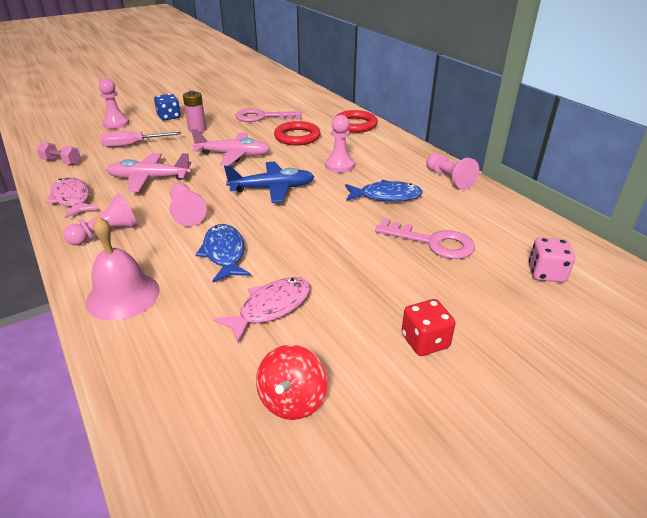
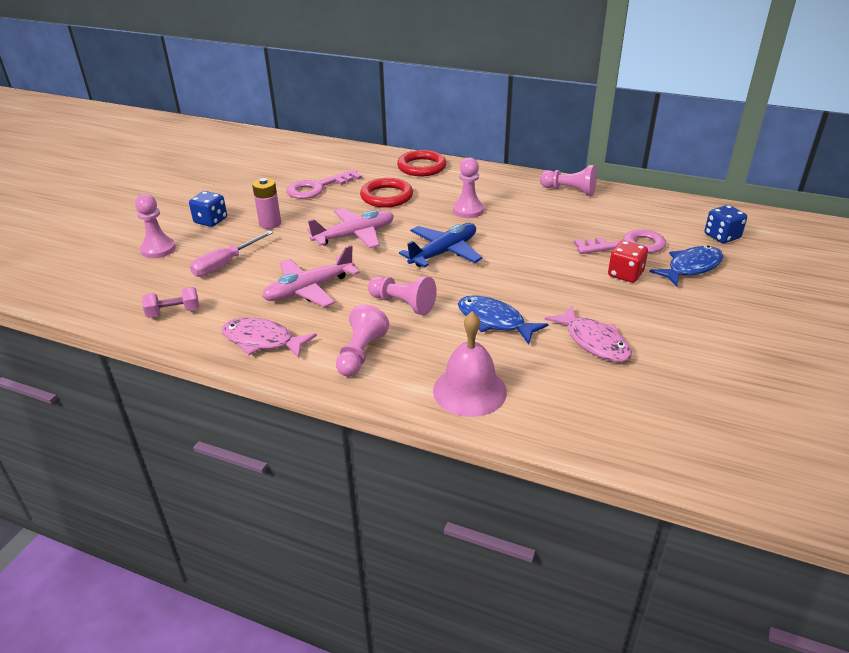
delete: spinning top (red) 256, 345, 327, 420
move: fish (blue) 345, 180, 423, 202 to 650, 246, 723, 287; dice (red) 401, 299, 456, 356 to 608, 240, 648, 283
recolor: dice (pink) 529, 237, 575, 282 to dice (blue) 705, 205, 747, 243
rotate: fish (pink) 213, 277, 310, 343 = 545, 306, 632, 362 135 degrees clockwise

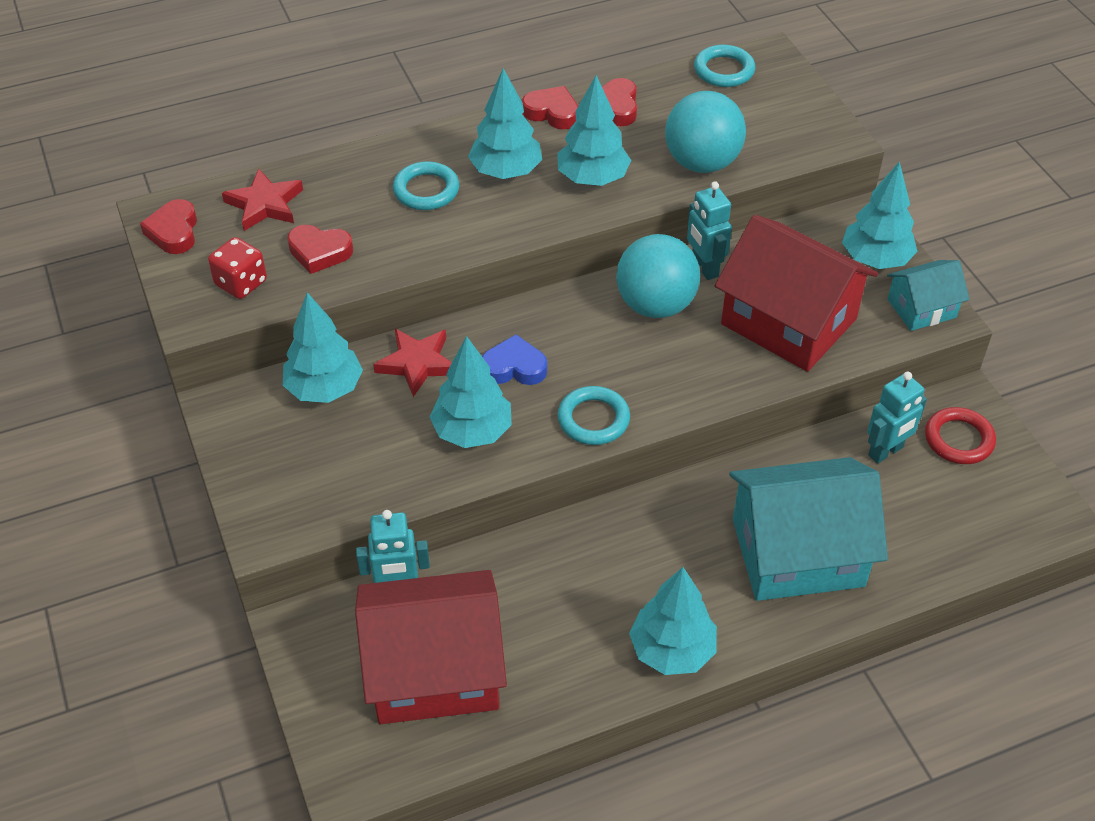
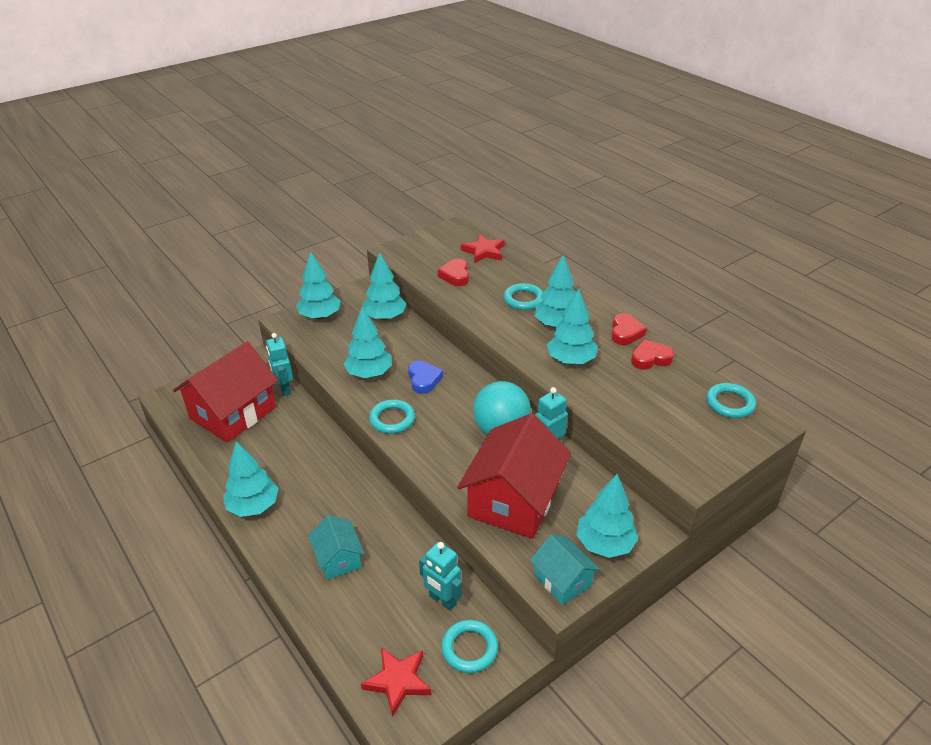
delete: ball (turquoise) 665, 91, 746, 173; heart (red) 140, 199, 197, 254; dice (red) 208, 237, 267, 299
insert: tree (turquoise) 296, 251, 341, 320
move: star (red) 373, 329, 452, 397 to 361, 647, 432, 717
recolor: ring (red) 925, 407, 996, 464 to ring (turquoise) 441, 620, 498, 673
rotate: house (red) 355, 570, 507, 724 = 173, 342, 278, 443 60 degrees clockwise
resize: house (turquoise) 729, 457, 888, 601 = 308, 515, 364, 580 x0.52

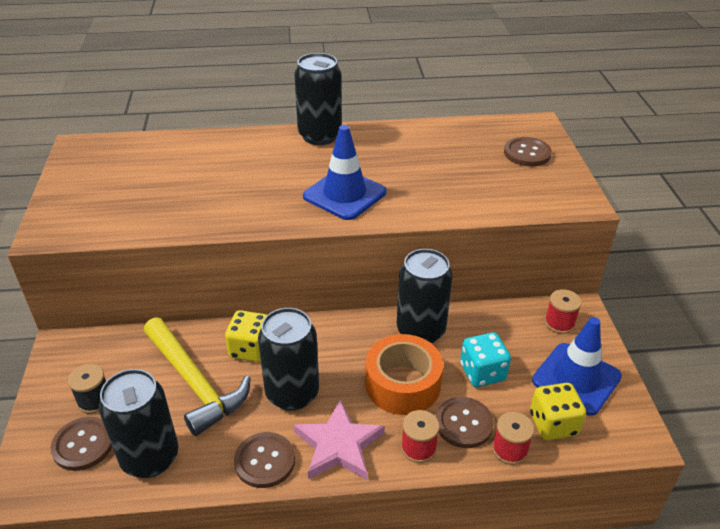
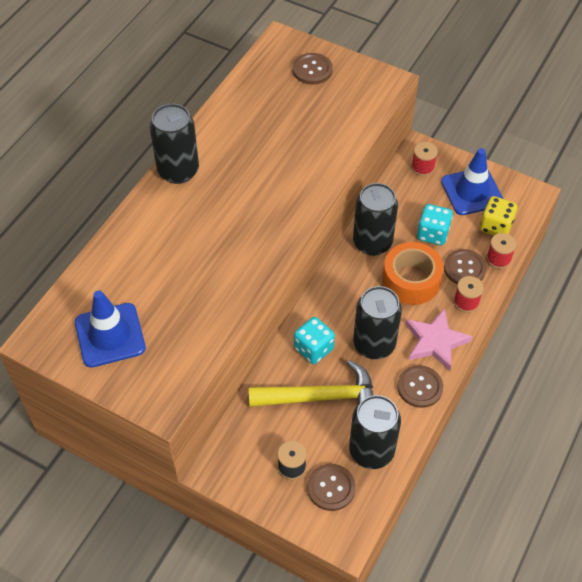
move: traffic cone (blue) 303, 125, 386, 220 to 75, 290, 146, 368
recolor: dice (yellow) 225, 310, 267, 362 to dice (turquoise) 294, 317, 335, 364

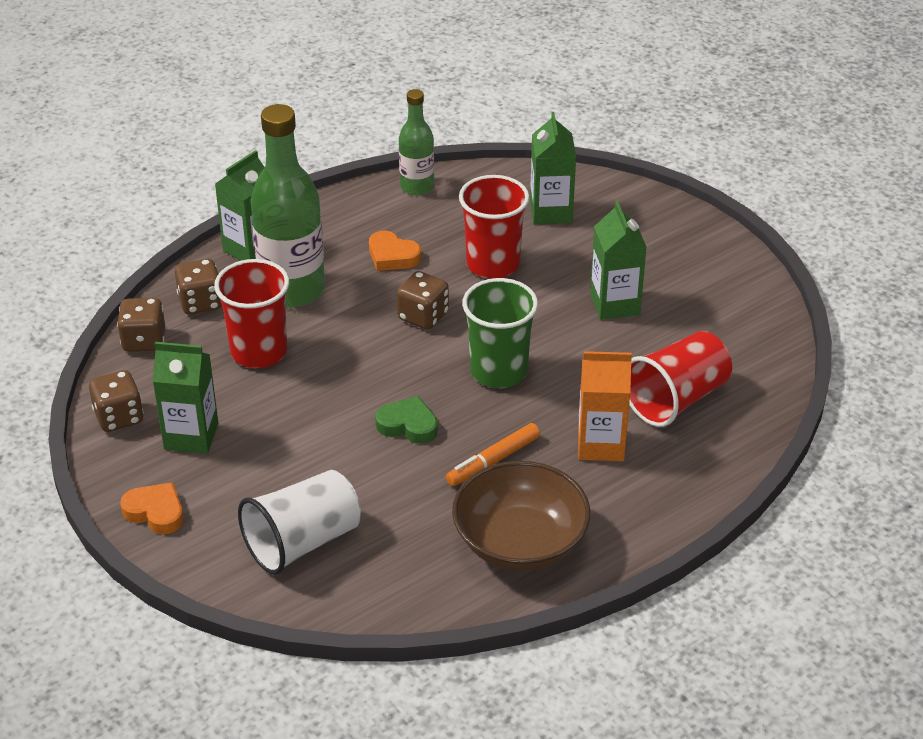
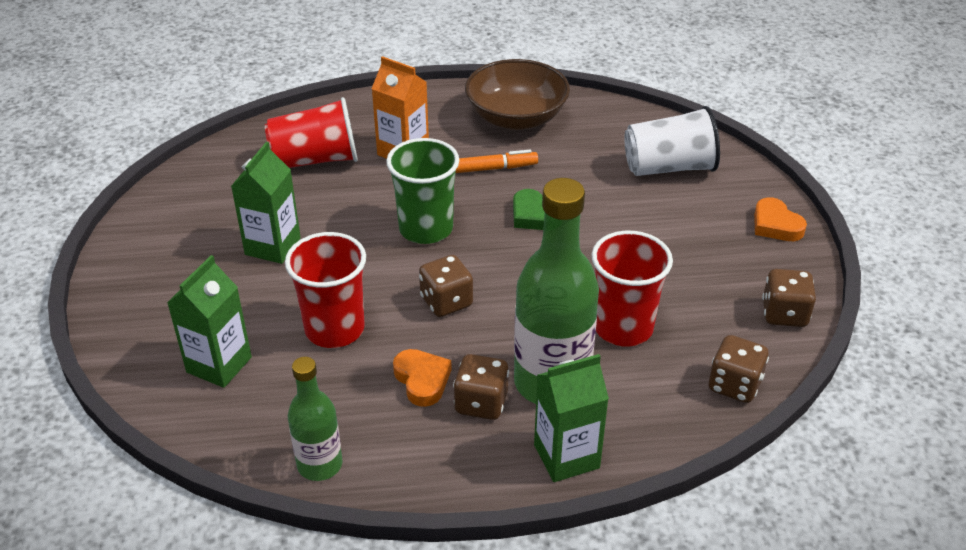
delete: carton (green) 152, 342, 218, 454
move: dice (brown) 175, 259, 222, 314 to 453, 354, 509, 420

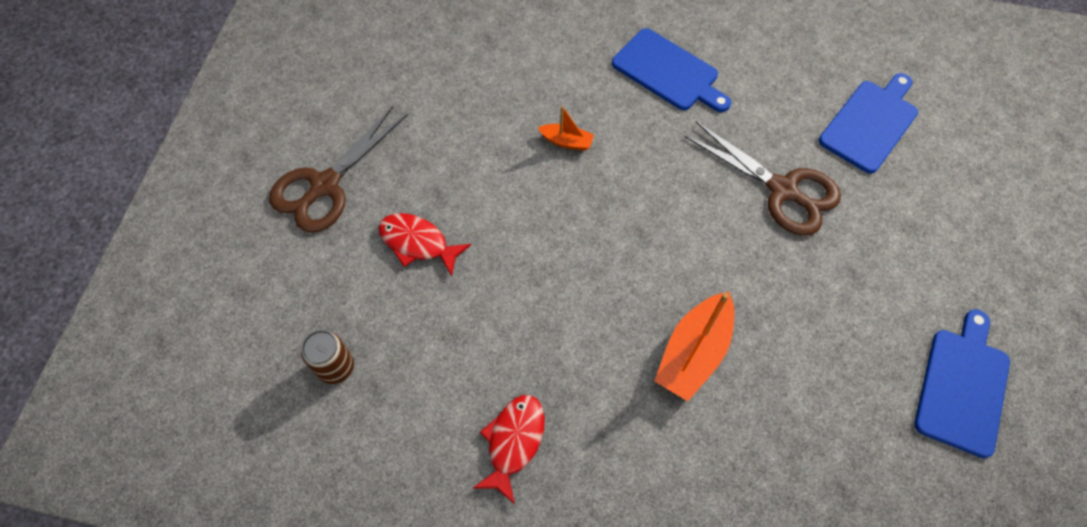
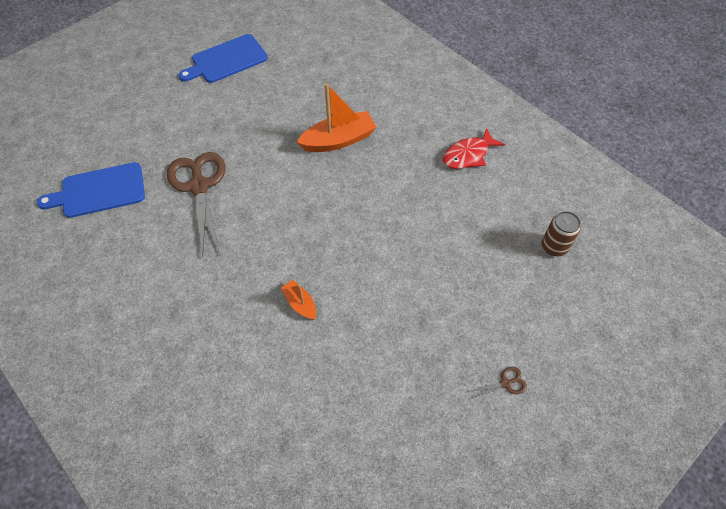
delete: cutting board (blue) 612, 28, 731, 112; fish (red) 378, 213, 471, 276
resize: scissors (brown) 269, 106, 407, 233 = 467, 367, 527, 399 x0.40

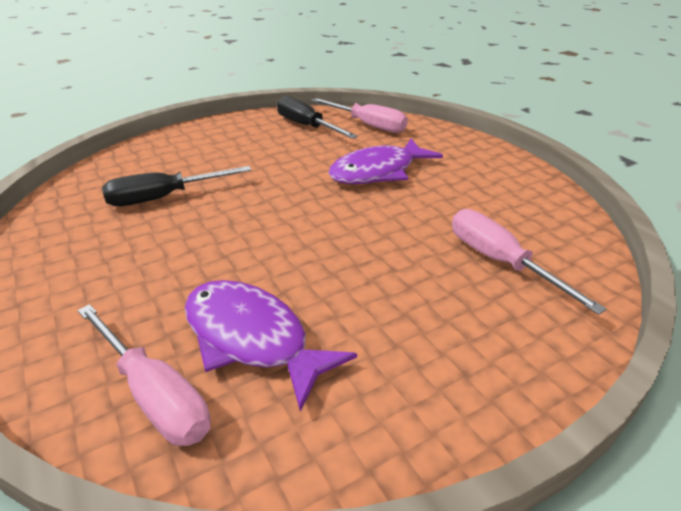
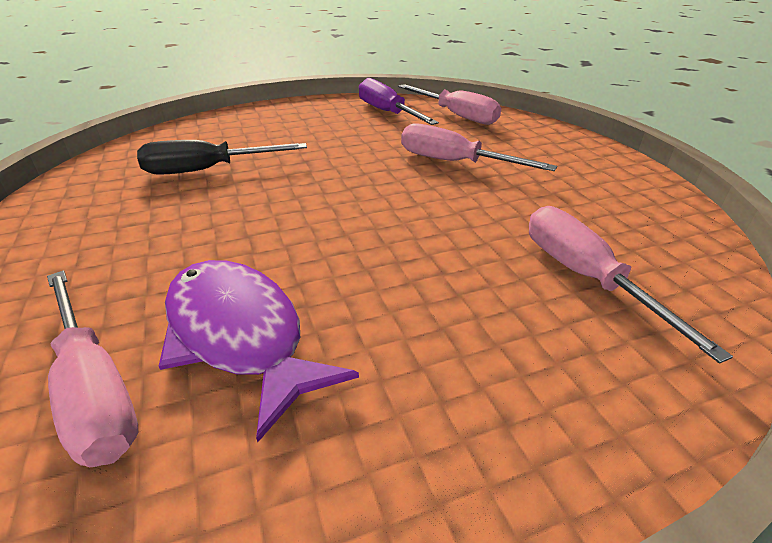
replace: fish (purple) 328, 138, 443, 184 to screwdriver (pink) 401, 123, 557, 171
recolor: screwdriver (black) 277, 95, 358, 139 to screwdriver (purple) 359, 78, 439, 125

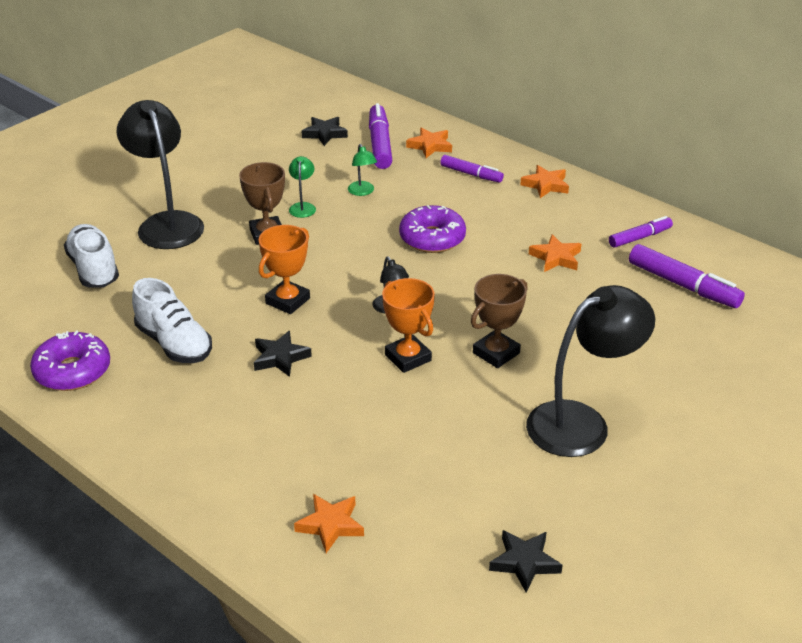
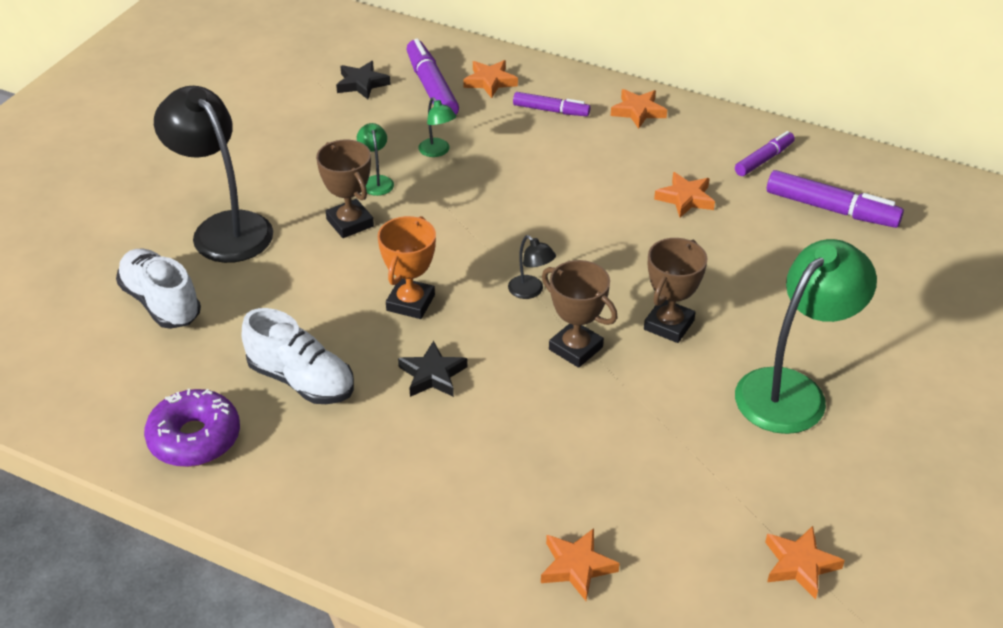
delete: donut (purple) 399, 205, 466, 253
recolor: trophy (orange) 382, 278, 435, 373 to trophy (brown) 542, 260, 618, 368; lamp (black) 526, 285, 655, 457 to lamp (green) 735, 239, 877, 434; star (black) 489, 530, 563, 592 to star (orange) 765, 526, 845, 599

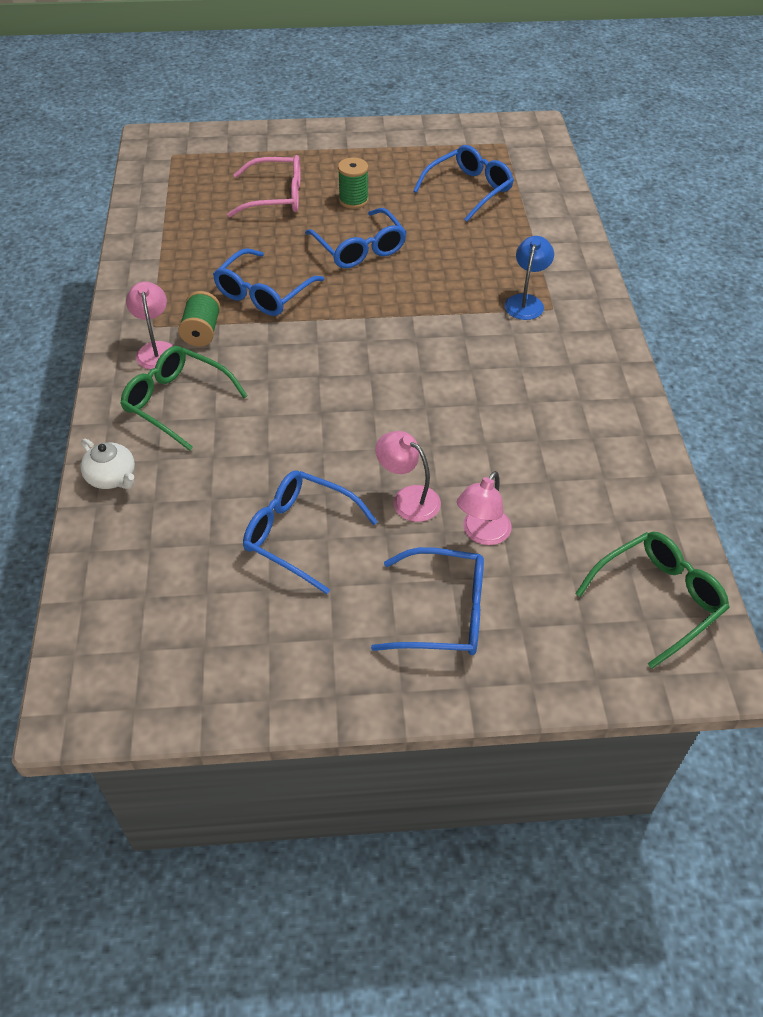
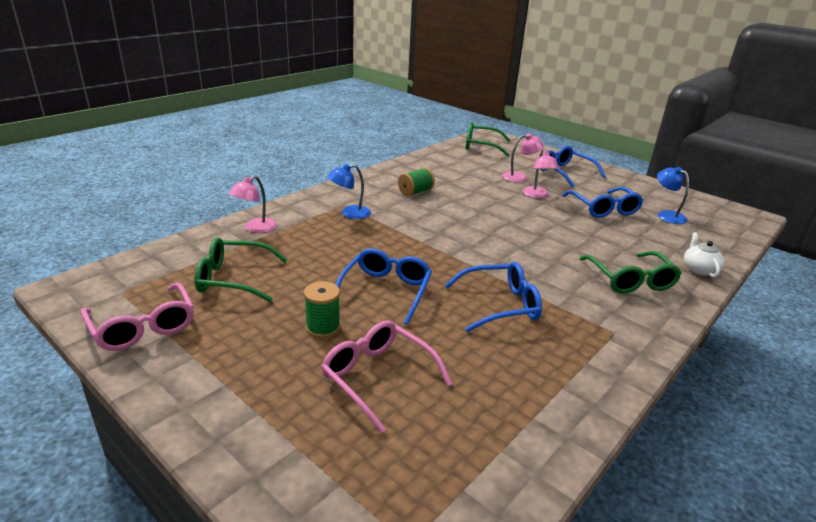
insert: lamp (blue) 657, 167, 689, 224; glasses (pink) 81, 282, 194, 351
move: lamp (pink) 126, 281, 174, 370 to 228, 175, 277, 233; spool (green) 178, 291, 221, 346 to 398, 168, 435, 196
recolor: glasses (blue) 413, 145, 514, 222 to glasses (green) 194, 237, 288, 302

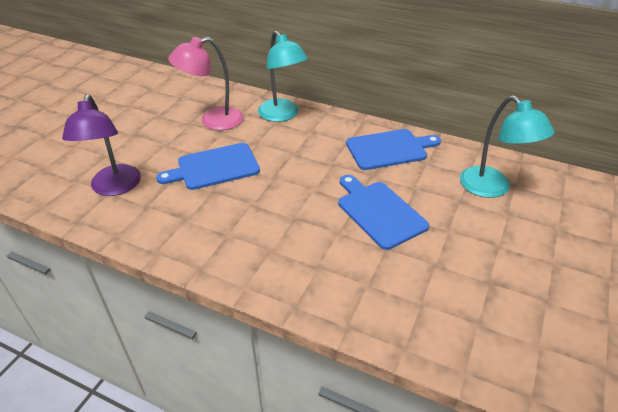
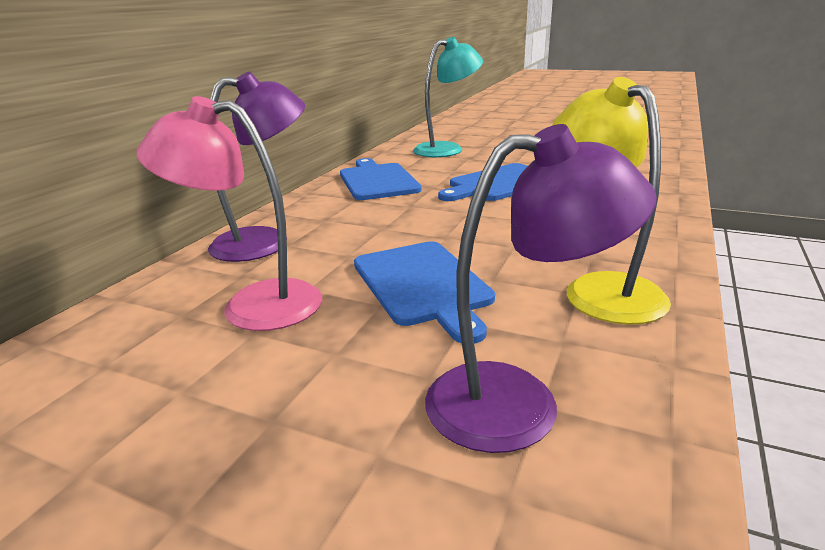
insert: lamp (yellow) 552, 77, 671, 325
recolor: lamp (turquoise) 258, 31, 308, 122 to lamp (purple) 208, 72, 305, 262
rotate: lamp (pink) 168, 37, 243, 130 = 137, 96, 322, 331 120 degrees clockwise

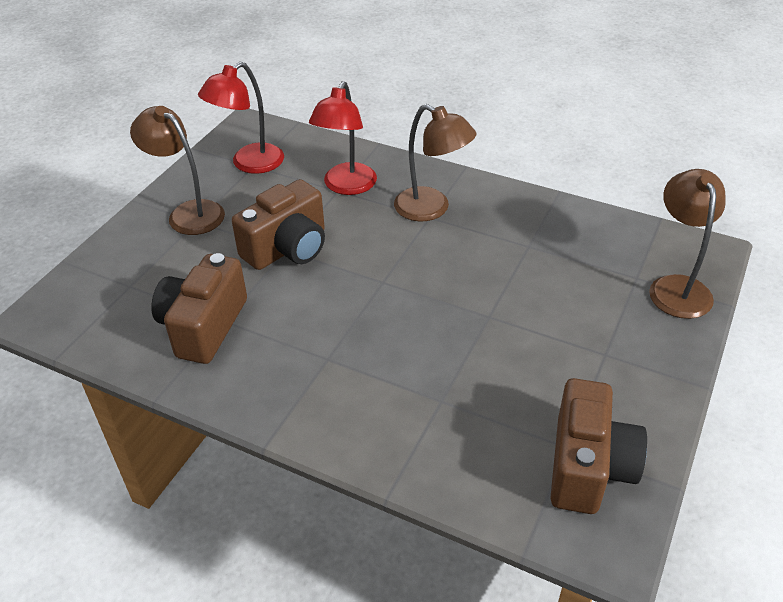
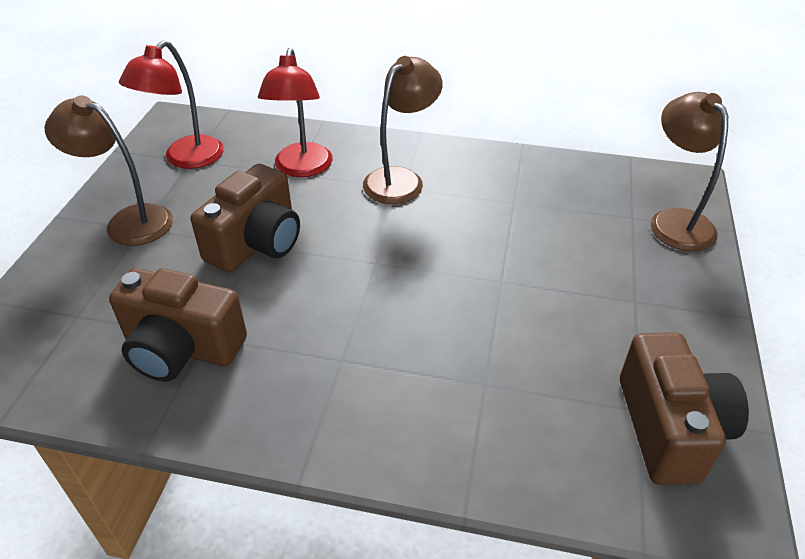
rotate: lamp (brown) 394, 104, 476, 222 = 363, 56, 442, 204 75 degrees counterclockwise; camera (brown) 151, 253, 247, 364 = 109, 268, 247, 382 75 degrees counterclockwise

